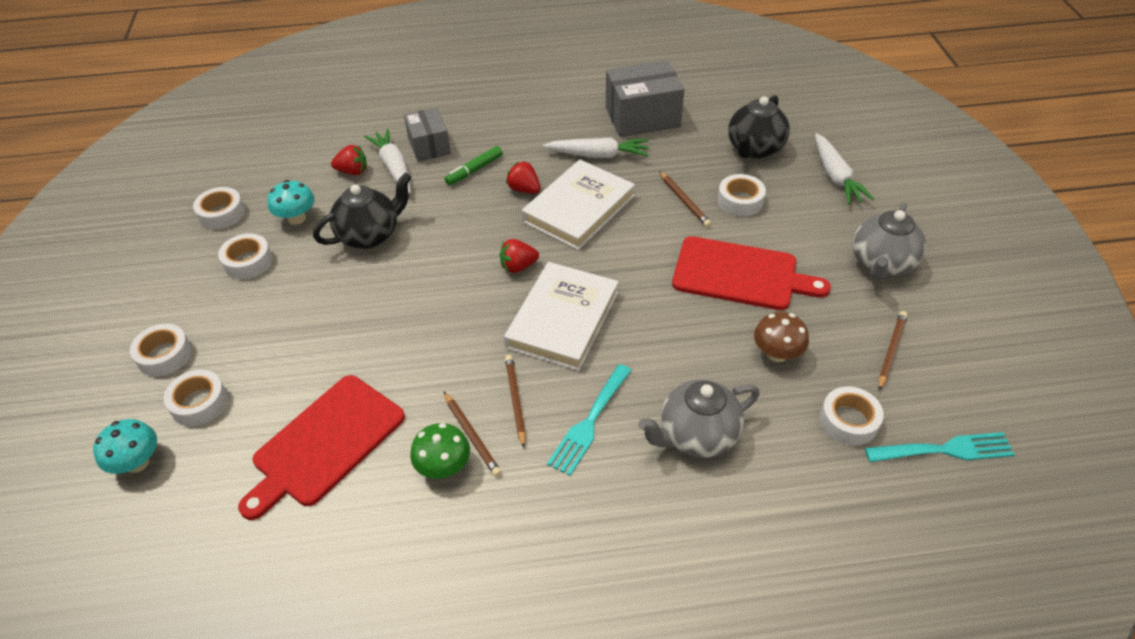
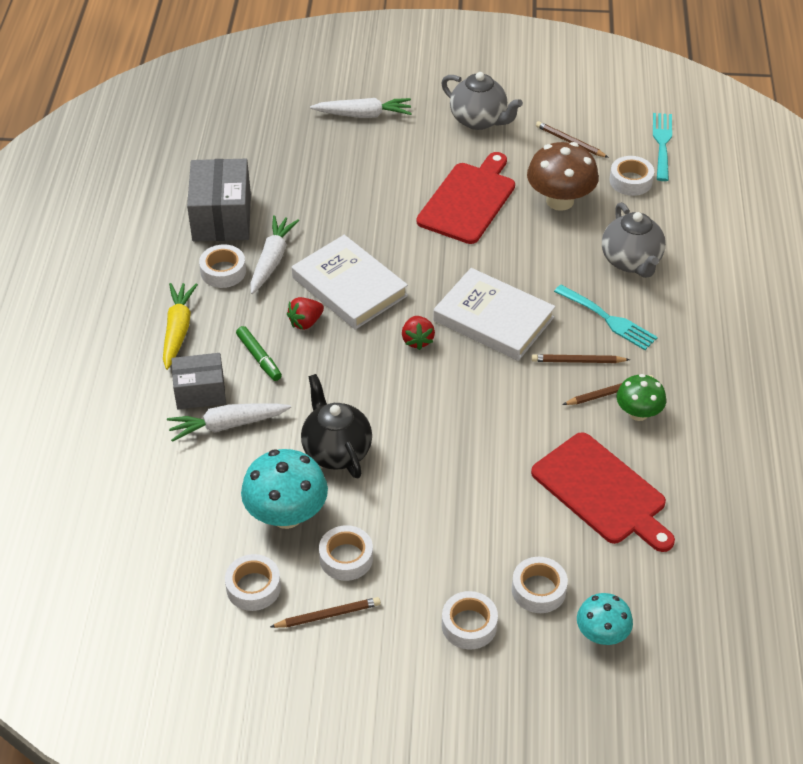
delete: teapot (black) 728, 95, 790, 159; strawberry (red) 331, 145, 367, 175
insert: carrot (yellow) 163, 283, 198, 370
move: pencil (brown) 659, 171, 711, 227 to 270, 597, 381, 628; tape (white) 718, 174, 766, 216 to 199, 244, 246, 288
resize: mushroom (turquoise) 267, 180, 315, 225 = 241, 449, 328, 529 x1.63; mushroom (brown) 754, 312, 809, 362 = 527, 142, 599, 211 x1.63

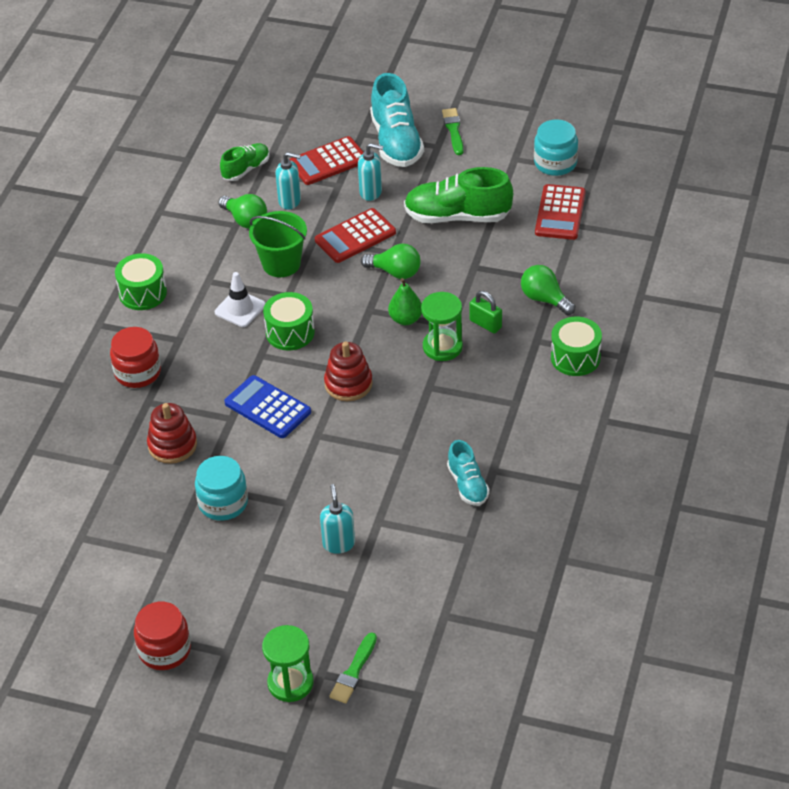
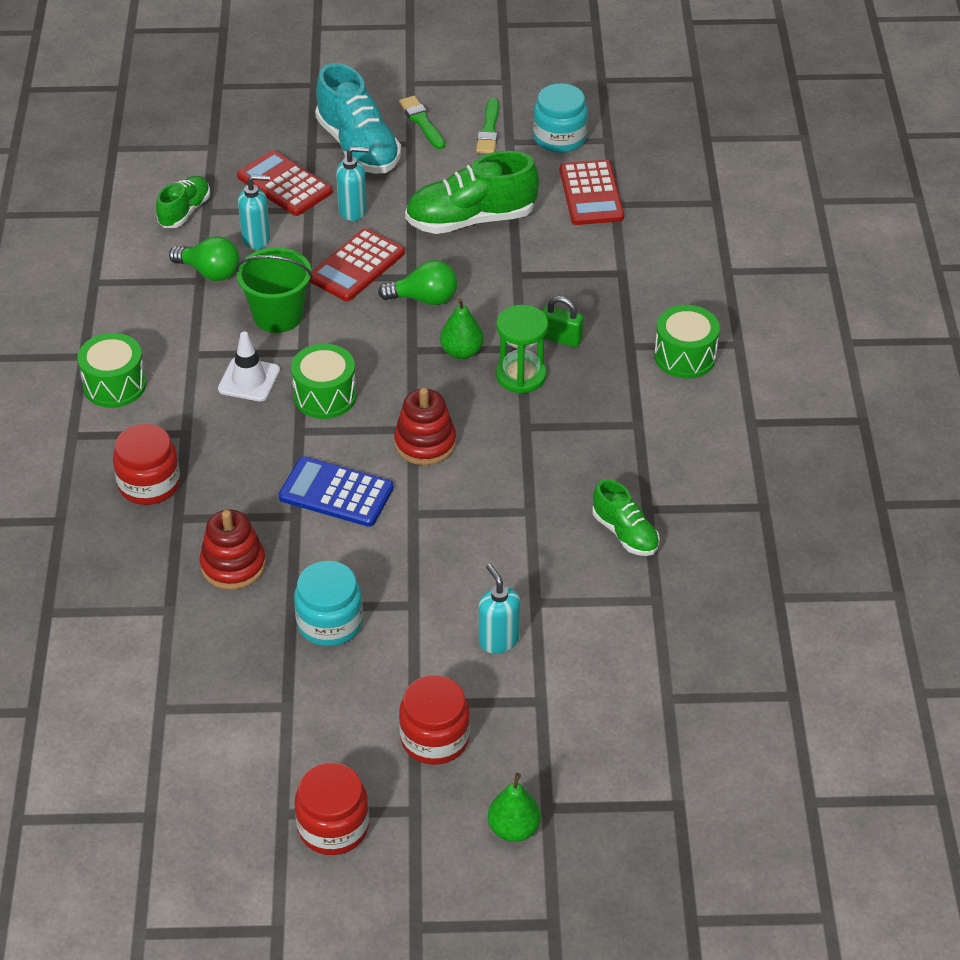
delete: light bulb (green) 521, 265, 575, 315
insert: jar (red) 399, 675, 470, 765
move: brush (green) 329, 632, 377, 703 to 476, 98, 499, 154
replace: hourglass (green) 262, 625, 314, 702 to pear (green) 488, 773, 541, 842
recolor: shoe (turquoise) 447, 440, 490, 506 to shoe (green) 592, 479, 660, 556
rotate: calculator (red) 289, 136, 364, 185 = 237, 150, 333, 216 90 degrees clockwise

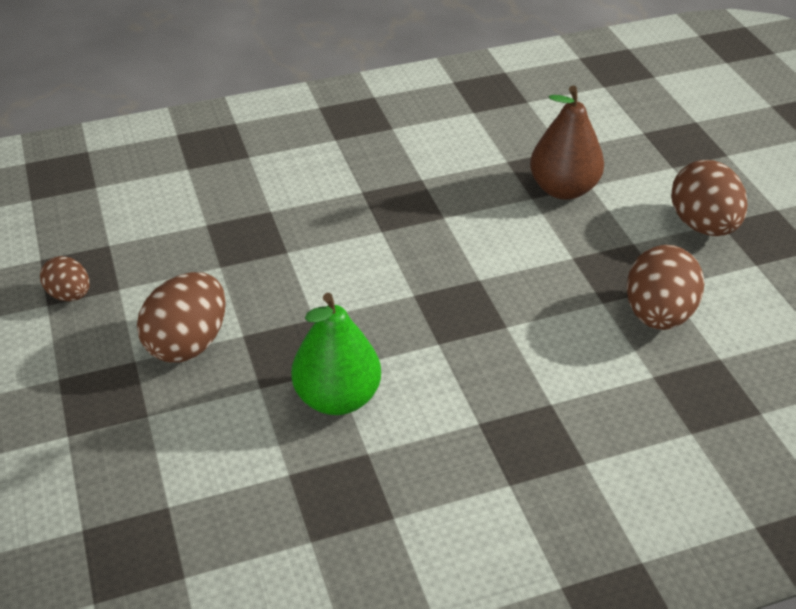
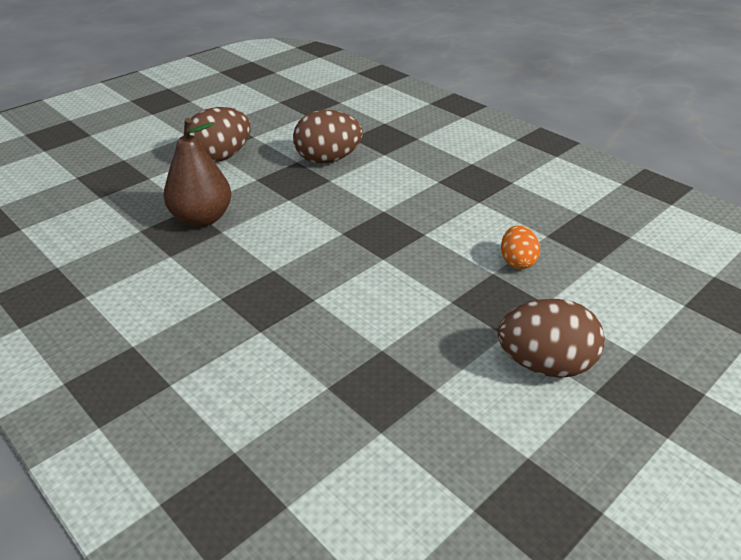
delete: egg (brown) 40, 256, 90, 301
replace: pear (green) 291, 293, 381, 415 to egg (orange) 501, 225, 540, 269

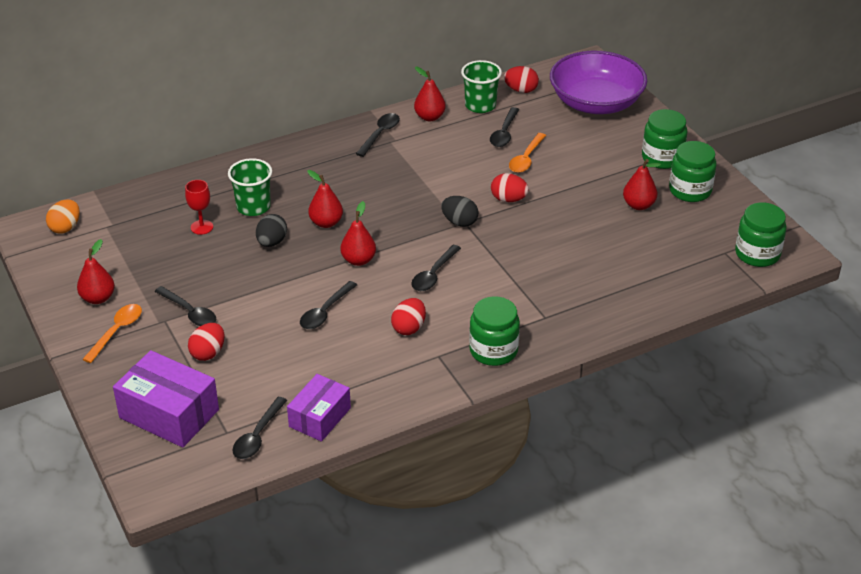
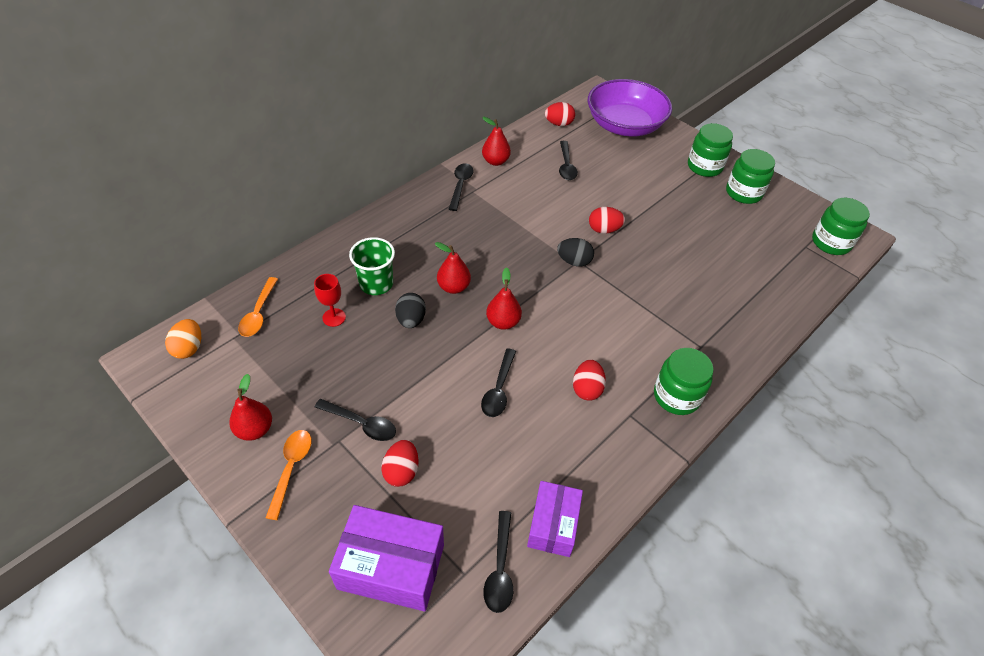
delete: cup (green) 461, 60, 502, 113; pear (red) 623, 159, 661, 210; spoon (black) 411, 245, 461, 291
move: spoon (orange) 509, 133, 546, 173 to 238, 277, 278, 337

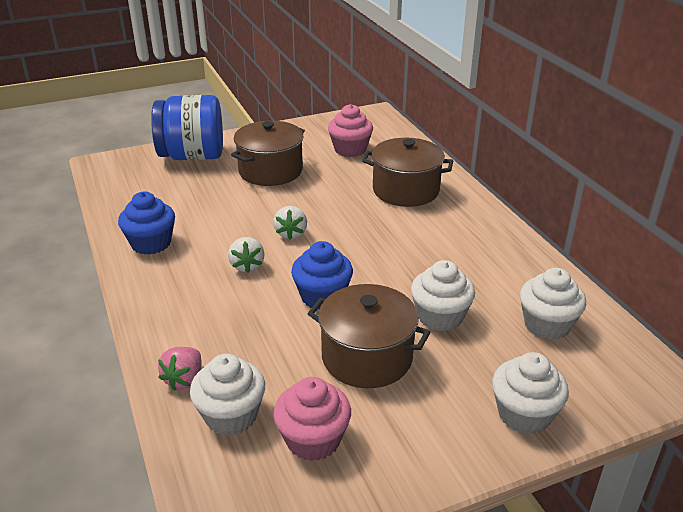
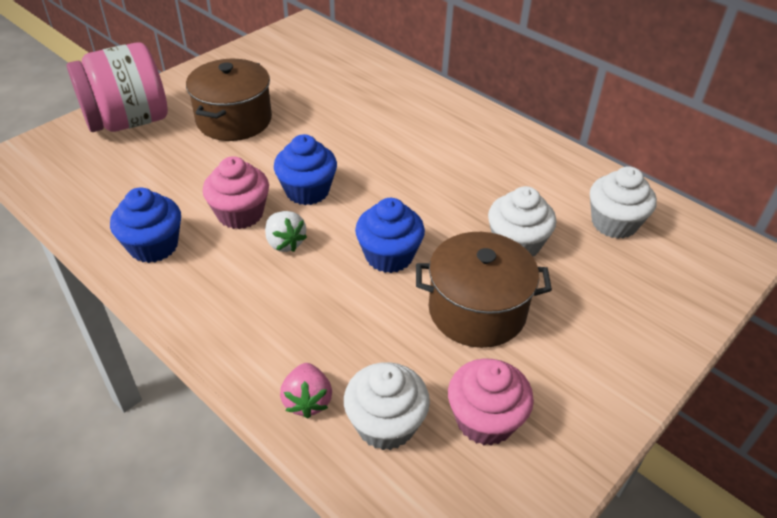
delete: pot (brown) 362, 138, 453, 207; cupcake (white) 492, 352, 569, 434
move: cupcake (pink) 328, 104, 373, 157 to 203, 156, 269, 229
replace: strawberry (white) 273, 206, 307, 240 to cupcake (blue) 274, 134, 337, 205
recolor: jar (blue) 151, 95, 223, 160 to jar (pink) 67, 42, 168, 132

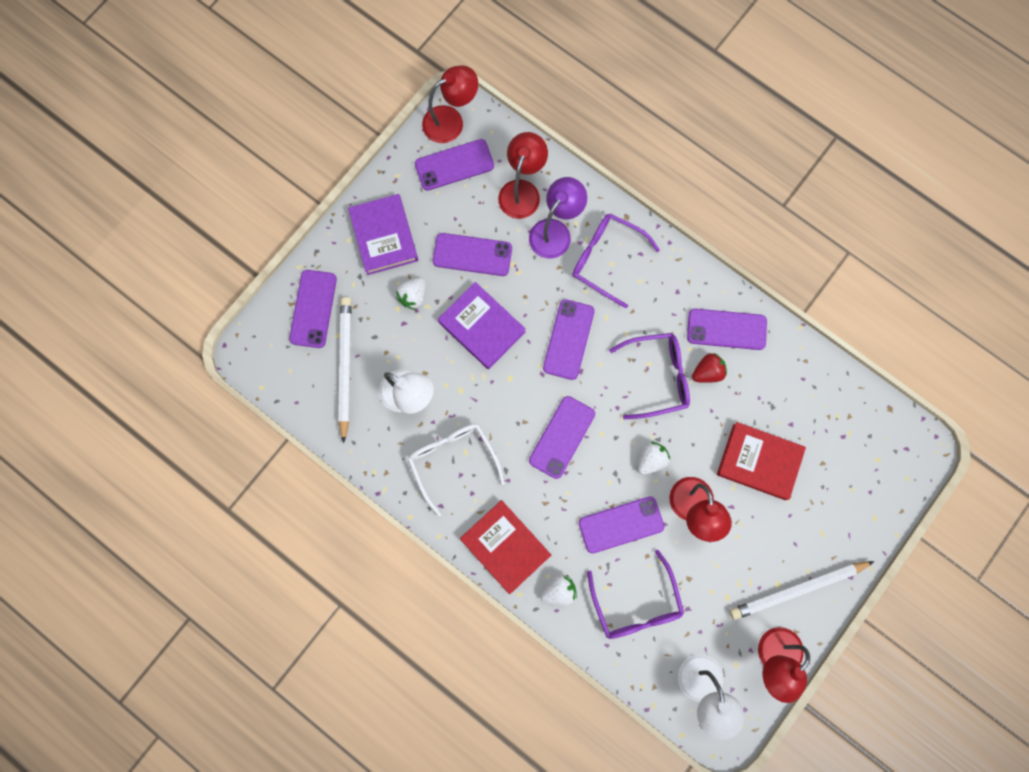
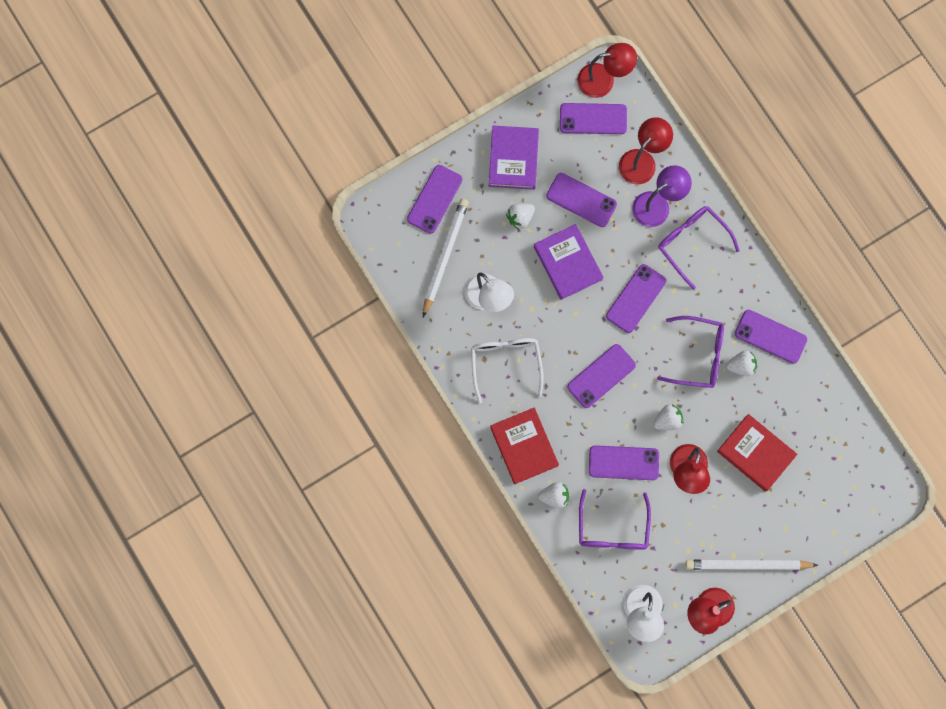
recolor: strawberry (red) 692, 353, 727, 383 to strawberry (white) 726, 350, 757, 376

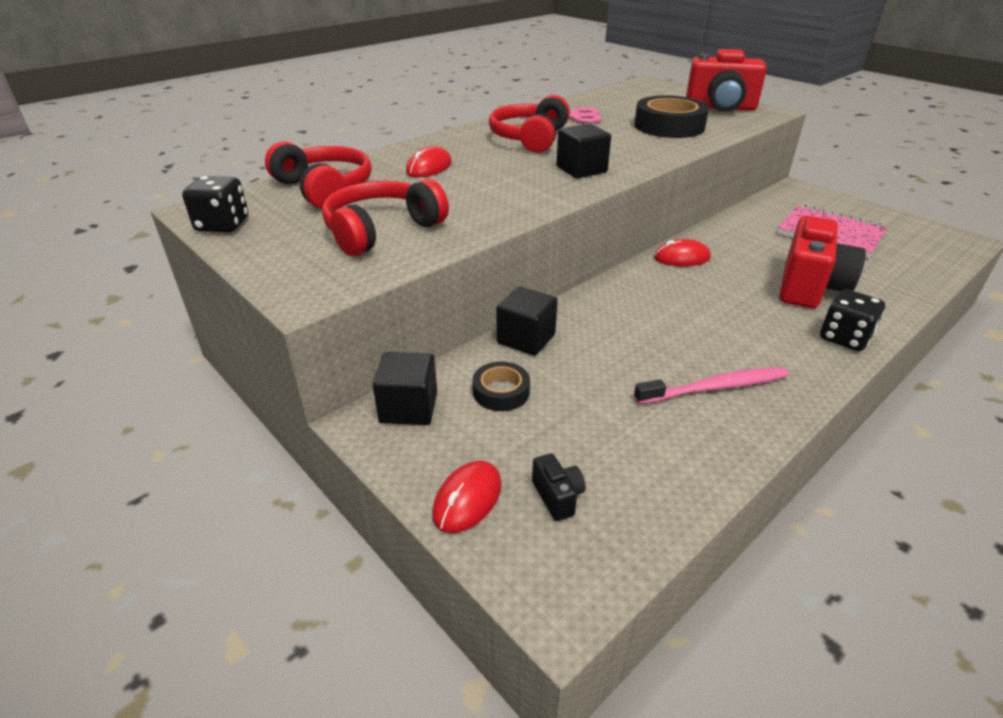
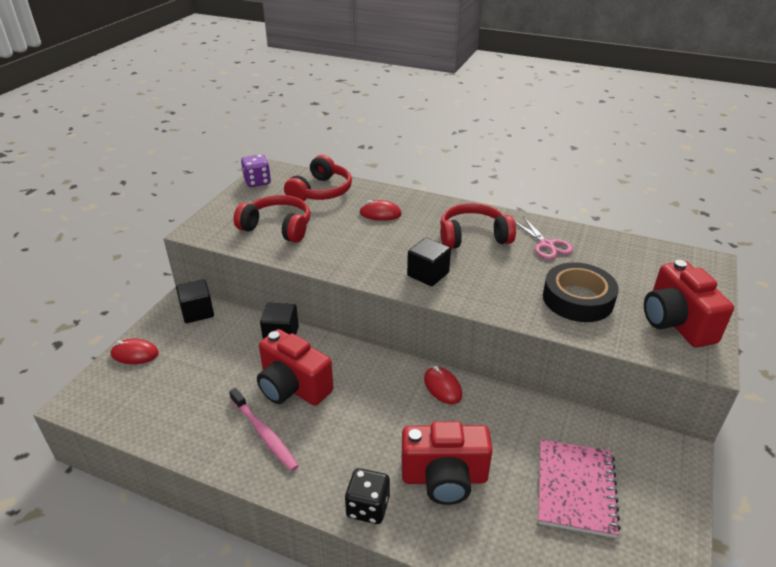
delete: tape (black) 473, 362, 530, 411; camera (black) 532, 453, 586, 521
insert: camera (red) 257, 329, 334, 406
recolor: dice (black) 182, 176, 248, 233 to dice (purple) 241, 154, 271, 187

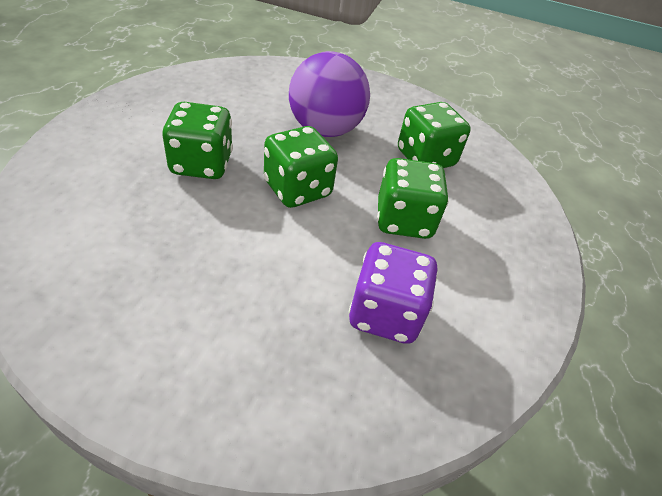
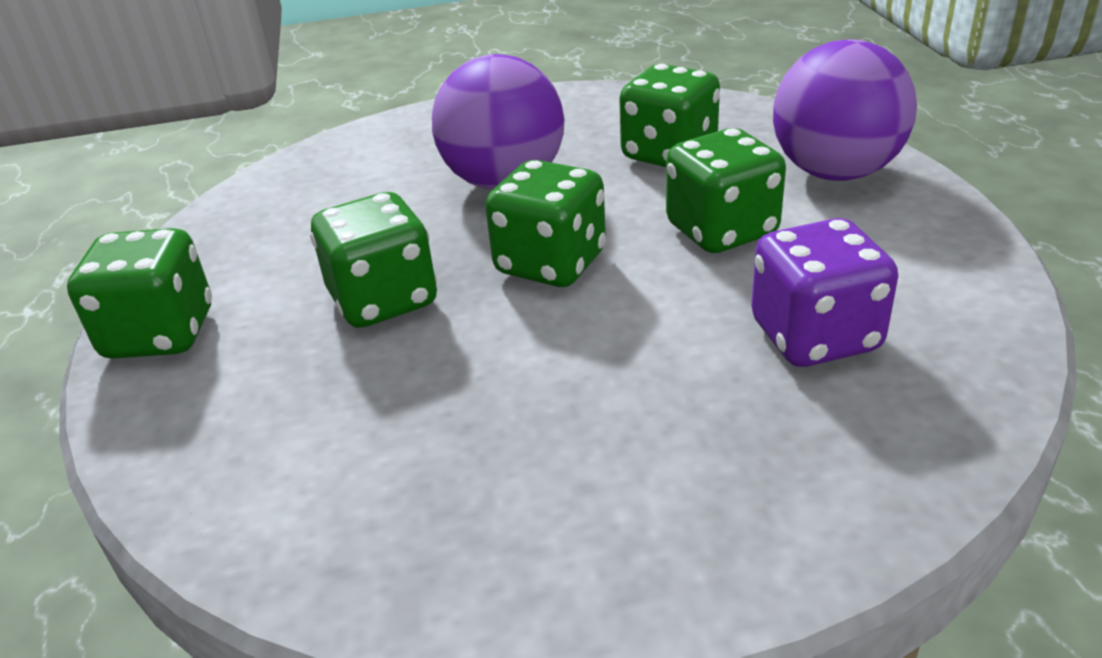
insert: ball (purple) 773, 39, 917, 181; dice (green) 67, 228, 212, 359

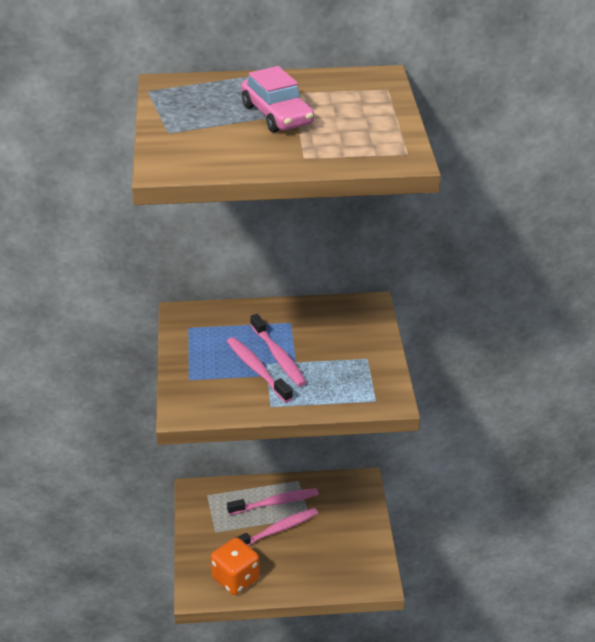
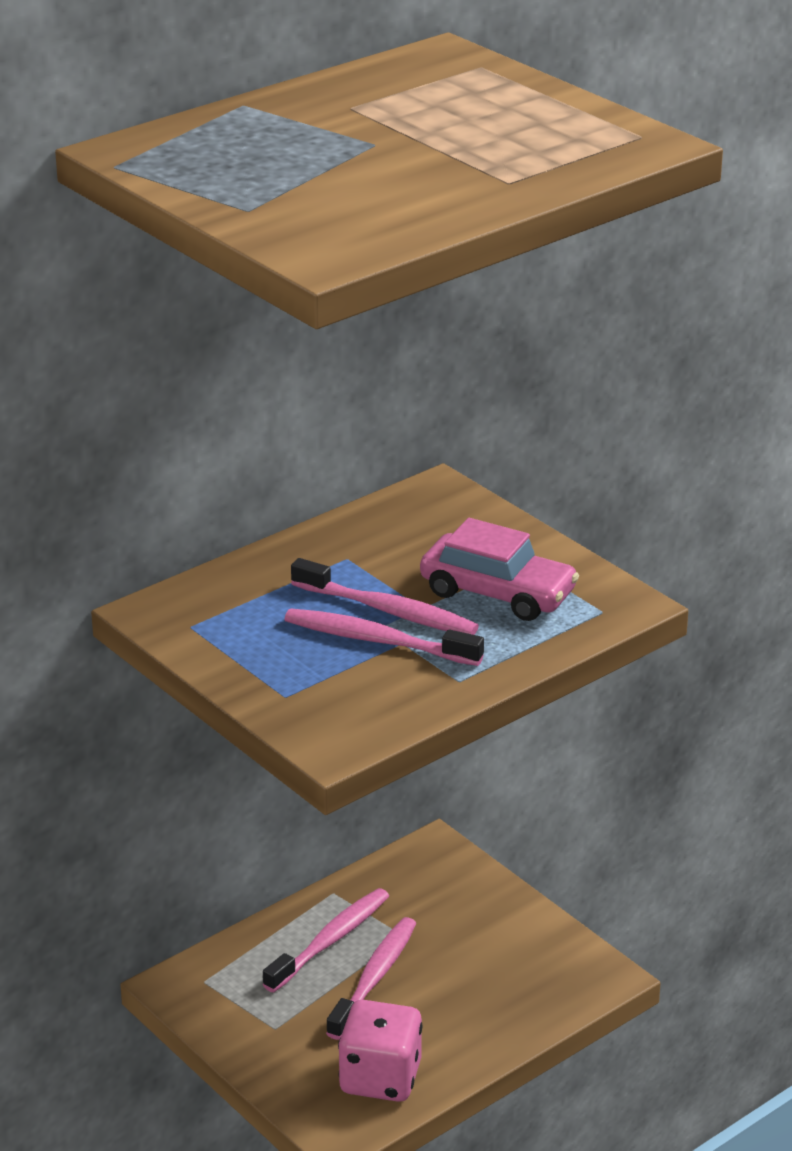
move: car (pink) 241, 66, 314, 133 to 420, 518, 579, 621
recolor: dice (orange) 211, 537, 260, 595 to dice (pink) 338, 1000, 423, 1102

